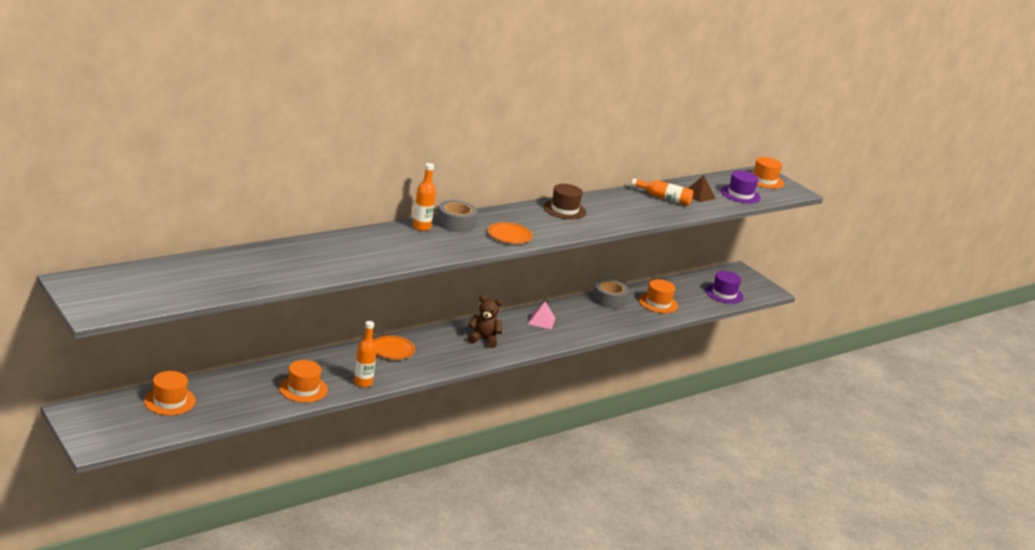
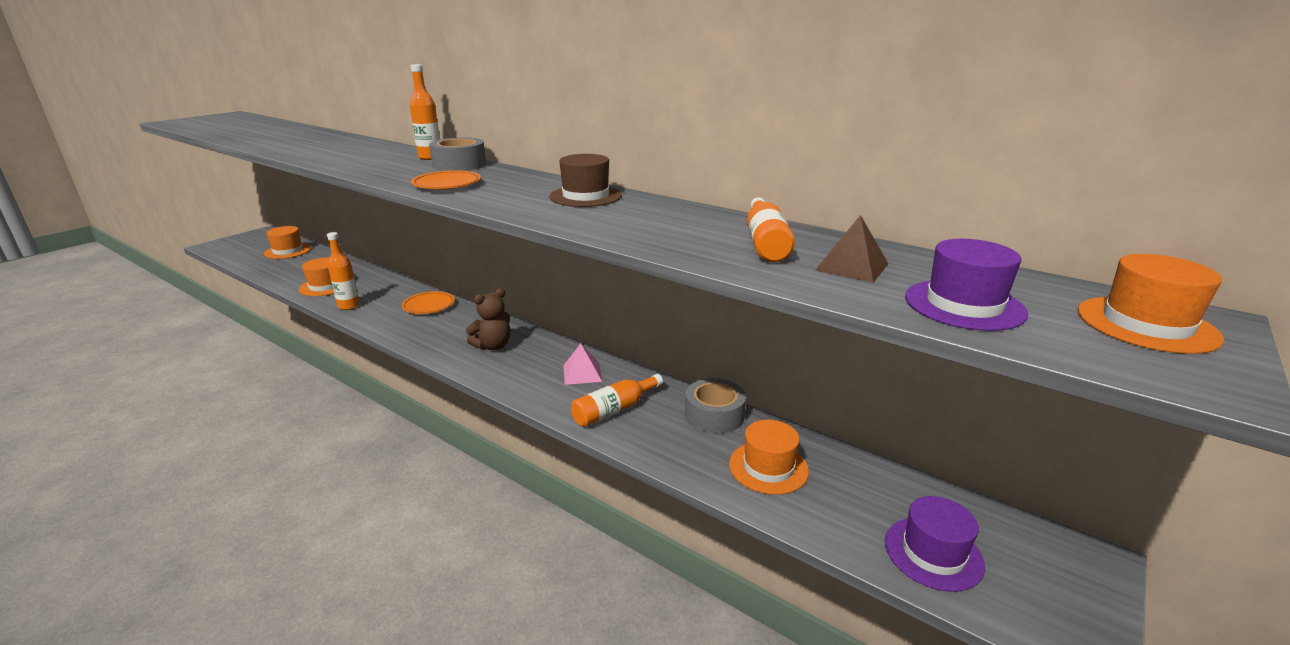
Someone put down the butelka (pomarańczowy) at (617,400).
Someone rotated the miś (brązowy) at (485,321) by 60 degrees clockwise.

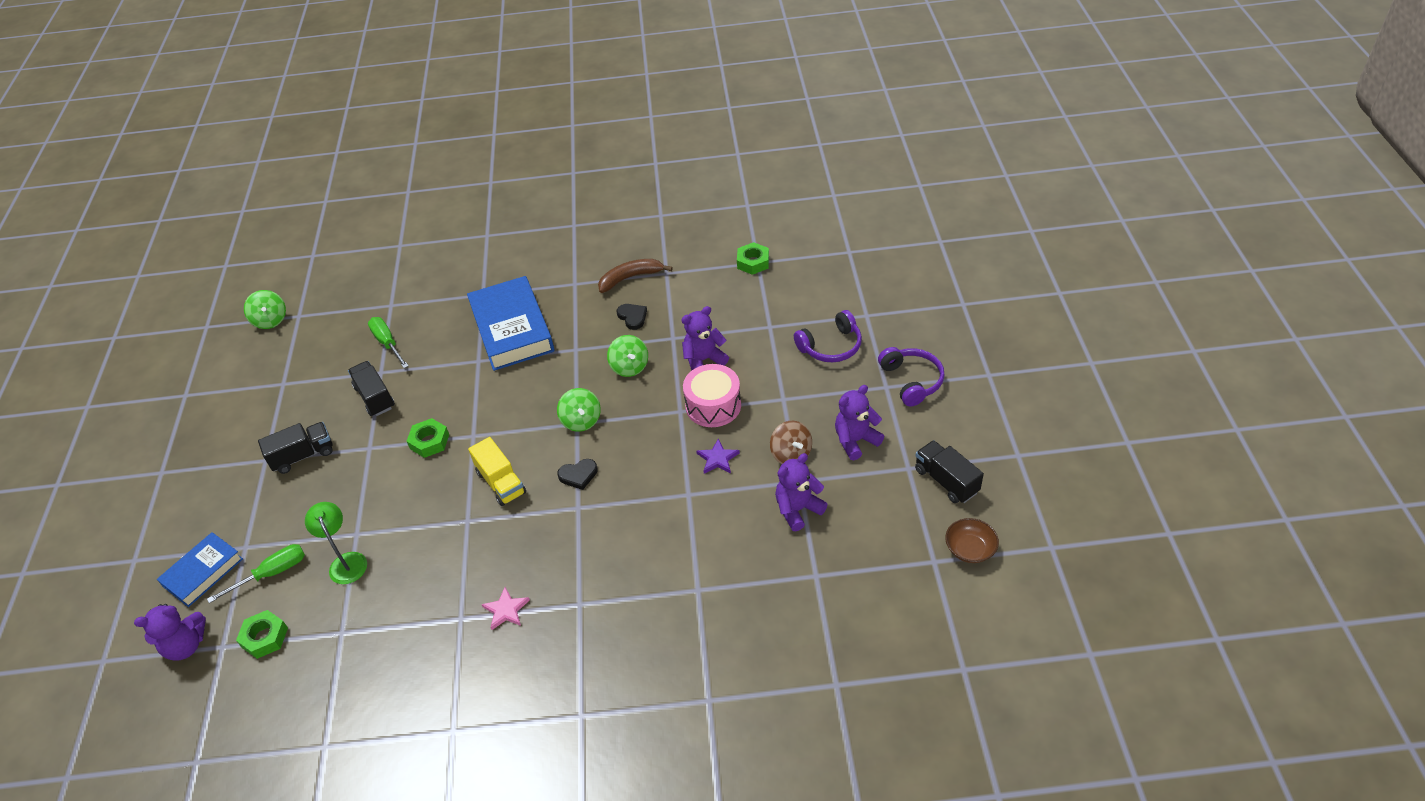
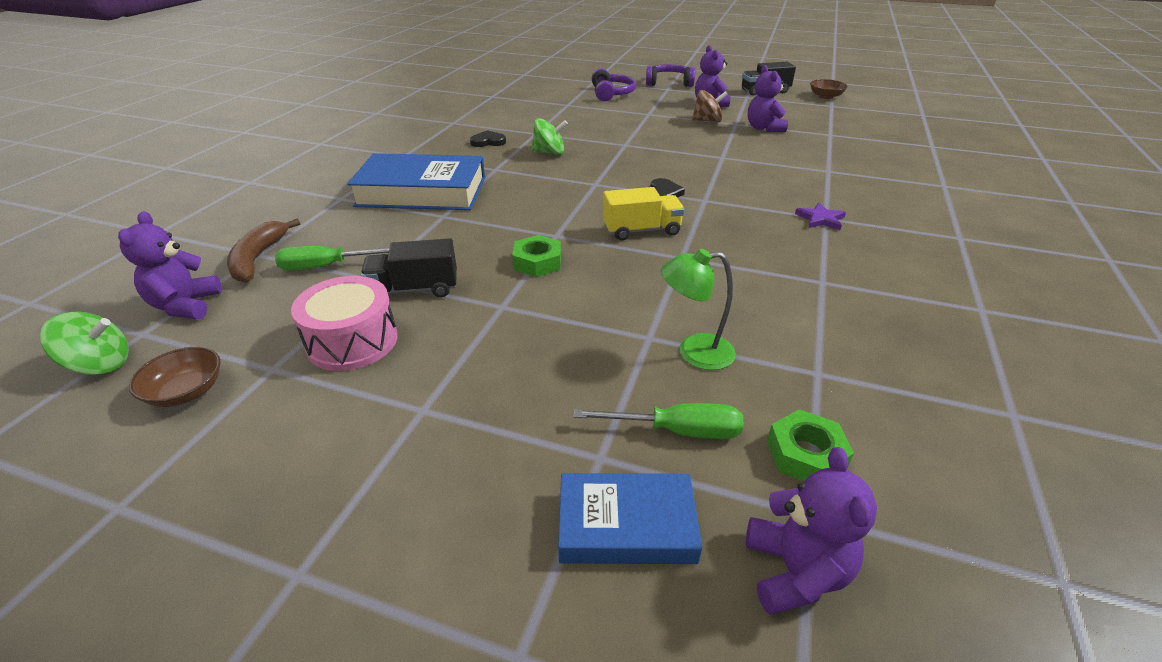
Someone took away the ciężarówka (czarny) at (295,448).
Someone took away the gwiazda (różowy) at (505,608).
Someone took away the bączek (zielony) at (579,410).
Someone took away the nakrętka (zielony) at (753,258).
Someone put down the miska (brązowy) at (175,377).
Someone carried the banan (brązowy) from (635,276) to (263,251).
Someone carried the miś (fioletowy) from (705,338) to (170,265).
Someone carried the bęben (różowy) from (712,395) to (344,323).
Someone carried the gwiazda (fioletowy) from (718,456) to (820,216).
Someone rotated the książka (niebieski) at (200,569) by 60 degrees counterclockwise.
Someone rotated the śrubokręt (zielony) at (256,573) by 105 degrees clockwise.

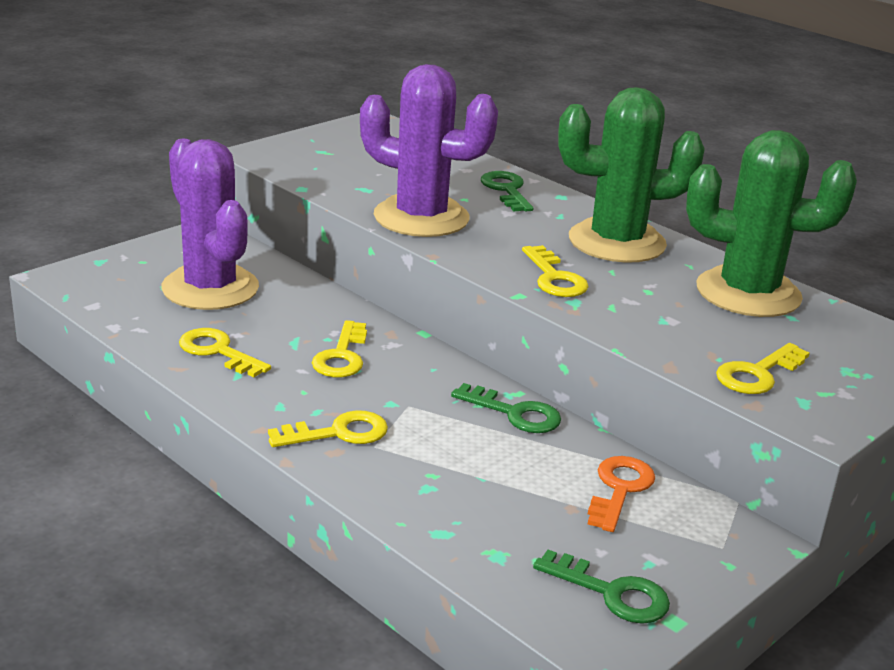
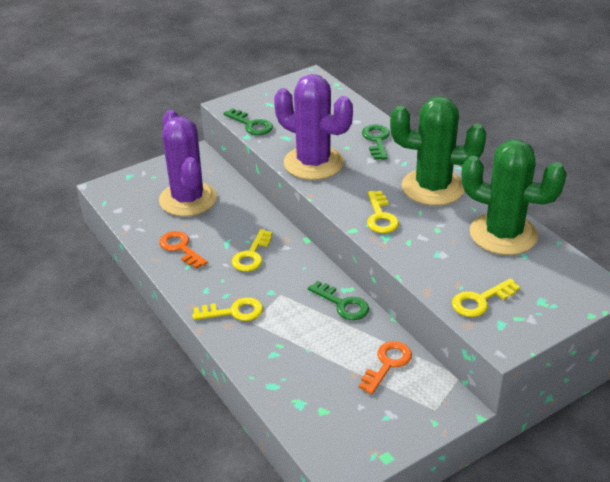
Someone carried the klucz (zielony) from (601,587) to (248,121).
Someone repainted the klucz (żółty) at (225,352), which became the klucz (pomarańczowy) at (183,250).

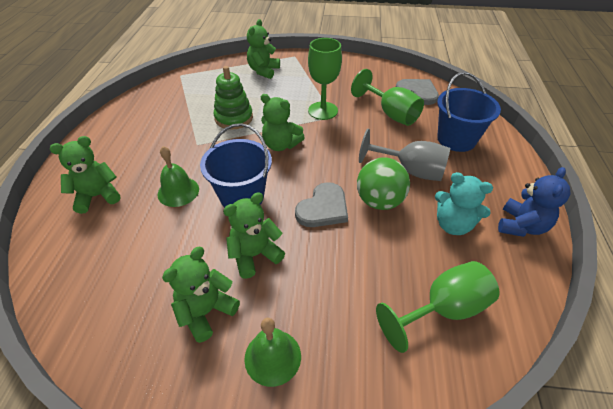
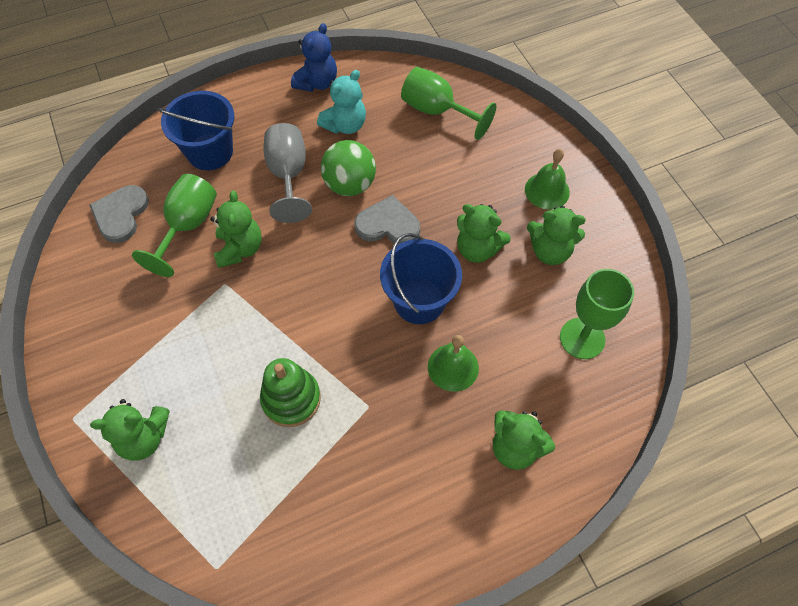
Someone carried the miś (zielony) from (283,122) to (236,229).
Someone carried the kielich (zielony) from (325,79) to (597,314).
Someone rotated the miś (turkusowy) at (464,203) by 45 degrees clockwise.
Someone rotated the miś (niebieski) at (534,202) by 120 degrees clockwise.

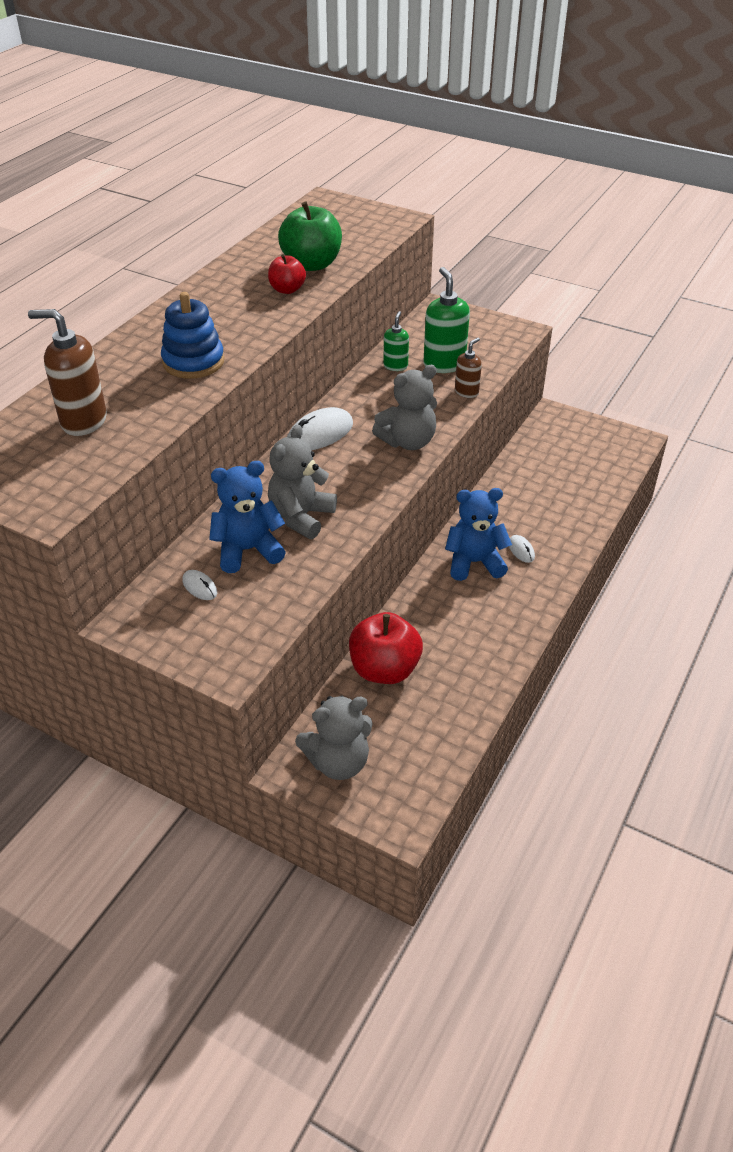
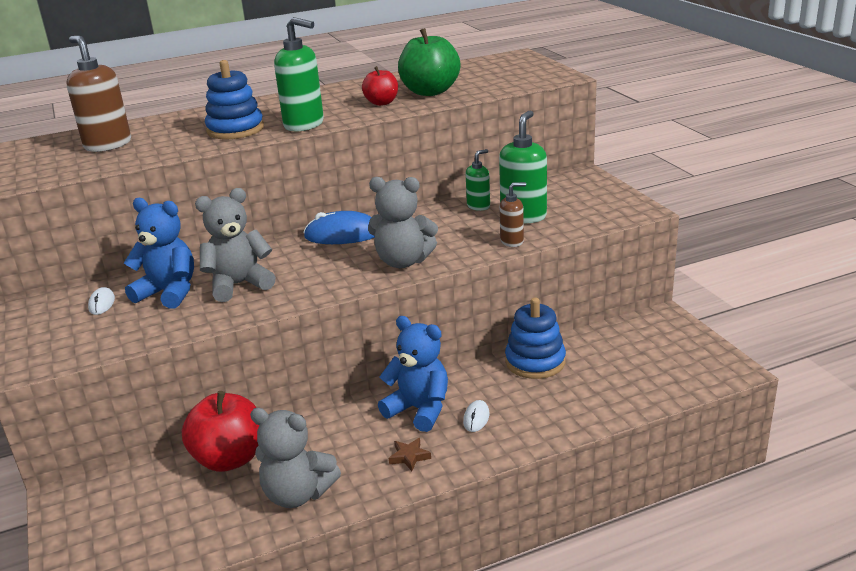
Someone put down the dozownik mydła (zielony) at (299,74).
Someone put down the gwiazda (brązowy) at (410,454).
Someone put down the zabawka nakładanka (niebieski) at (535,338).
Someone carried the miś (szary) from (333,738) to (295,458).
Someone repainted the myszka (biały) at (320,428), which became the myszka (niebieski) at (339,227).

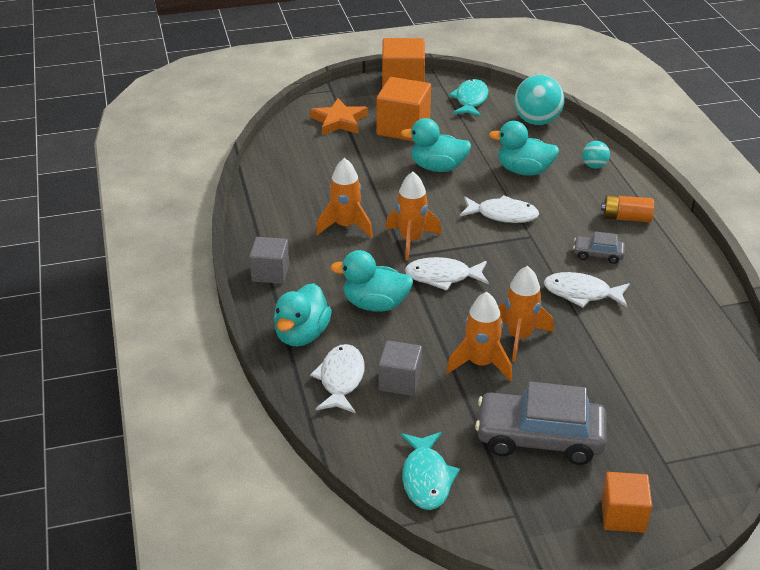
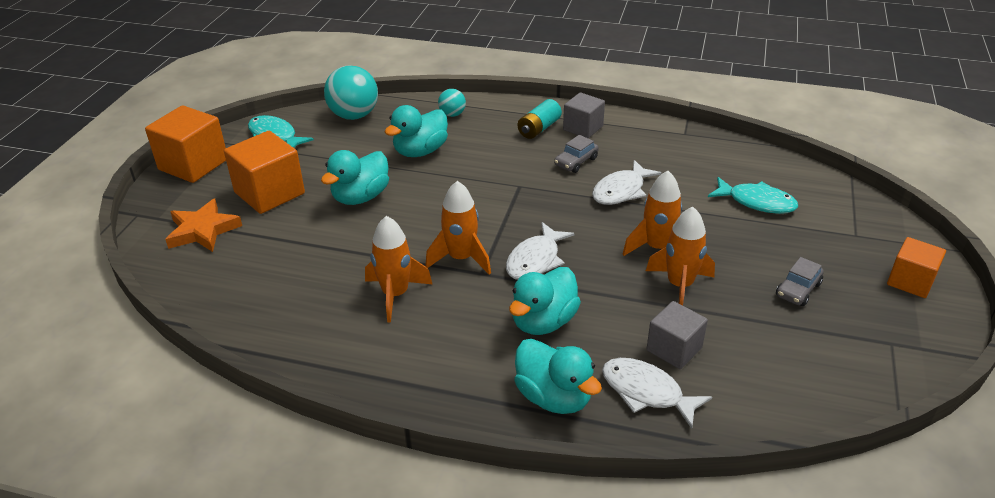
Someone took away the ryba (biały) at (499,209).
Someone carried the sześcian (szary) from (269,260) to (584,115).
Someone carried the ryba (turkusowy) from (430,471) to (753,195).
Someone repainted the bateria (pomarańczowy) at (627,208), which became the bateria (turkusowy) at (540,119).
Someone scaled the samochód (szary) at (541,423) by 0.48.

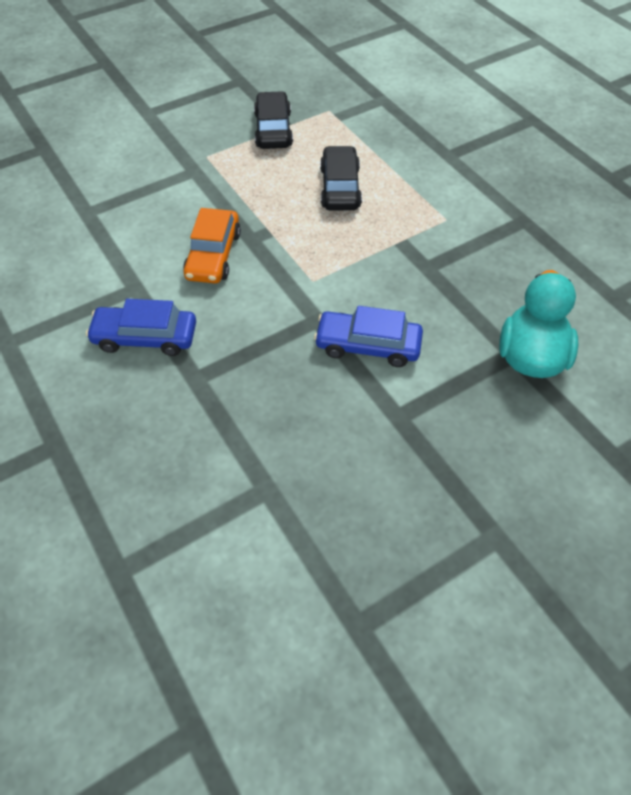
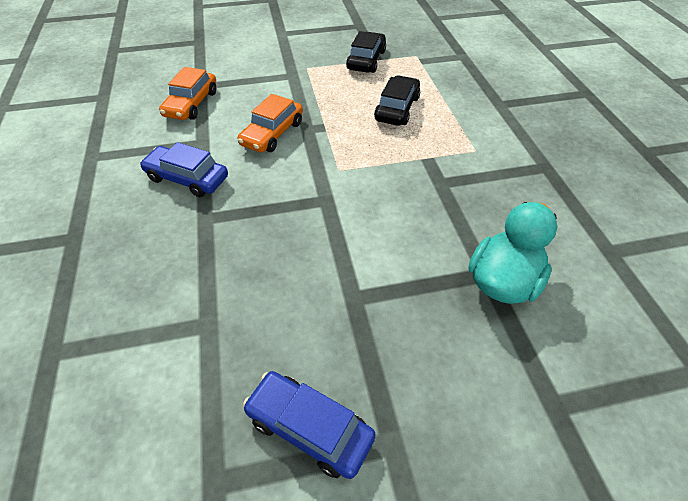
Someone put down the samochód (pomarańczowy) at (187,93).
Someone carried the samochód (niebieski) from (368,336) to (309,425).

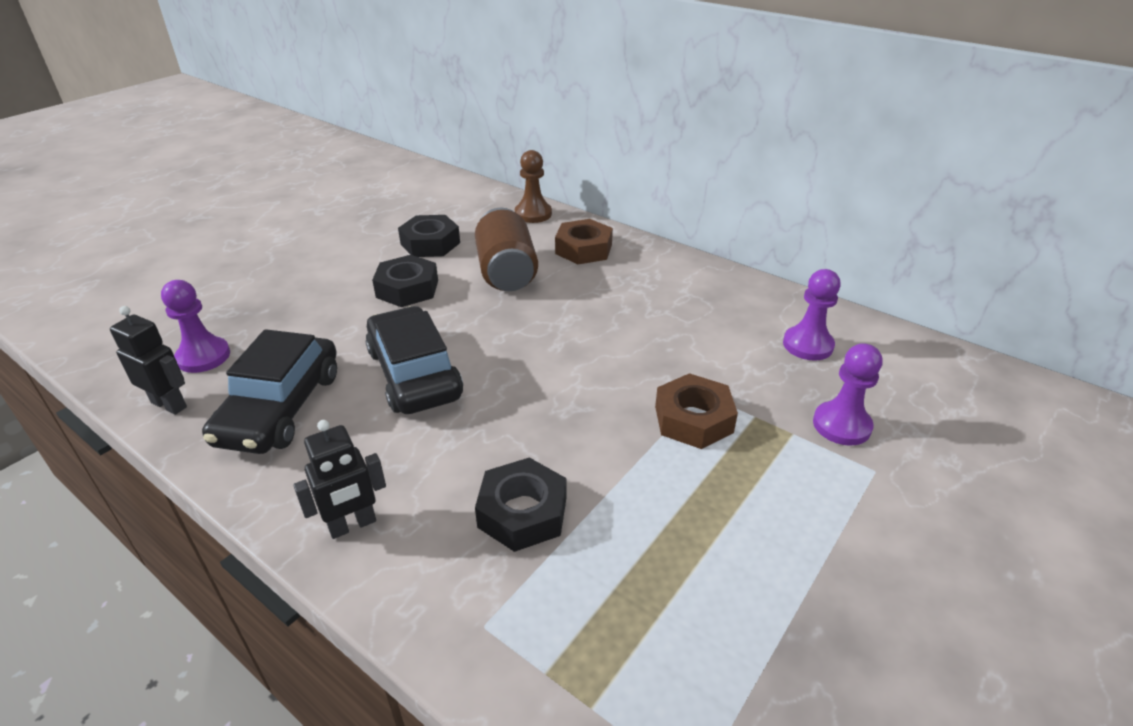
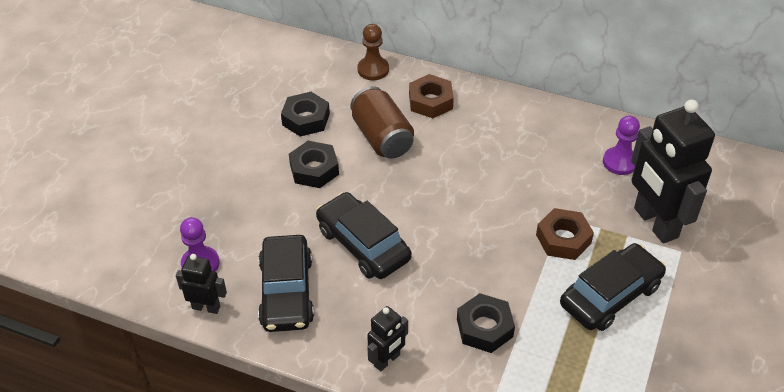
Someone put down the samochód (czarny) at (613,287).
Someone swapped the pionek (fioletowy) at (847,394) for the robot (czarny) at (673,171).

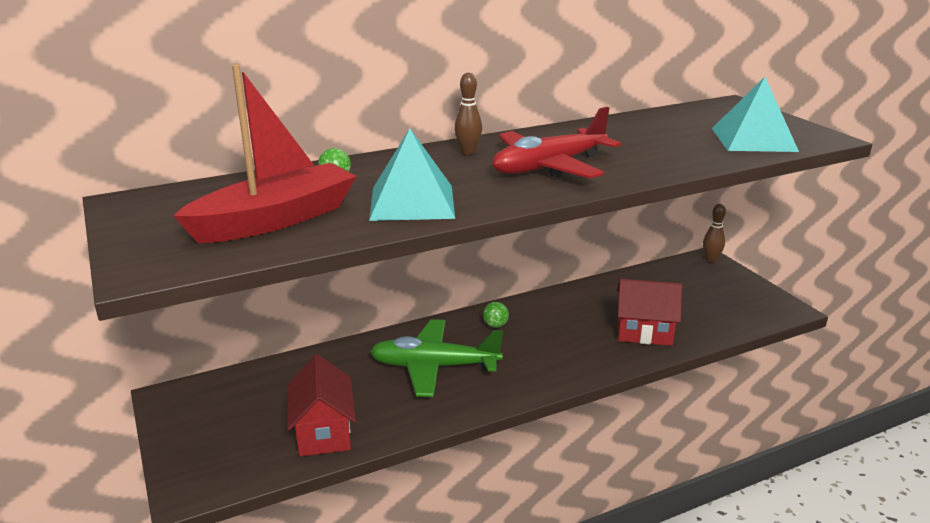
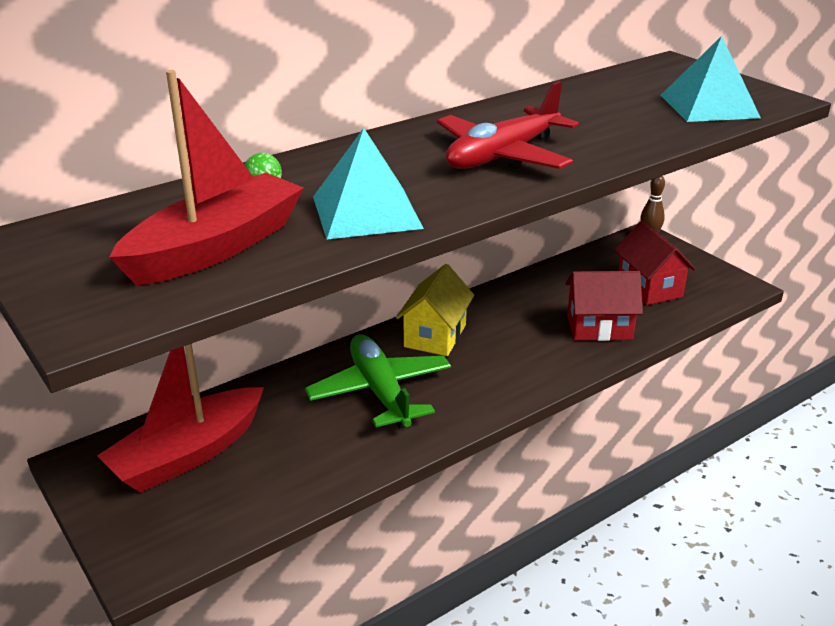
Someone took away the kręgiel (brązowy) at (468,114).
Someone put down the łódka (czerwony) at (180,418).
Someone carried the domek (czerwony) from (321,406) to (655,263).
Someone swapped the piłka (zielony) at (496,315) for the domek (żółty) at (435,310).
Someone rotated the samolot (zielony) at (436,358) by 75 degrees clockwise.

